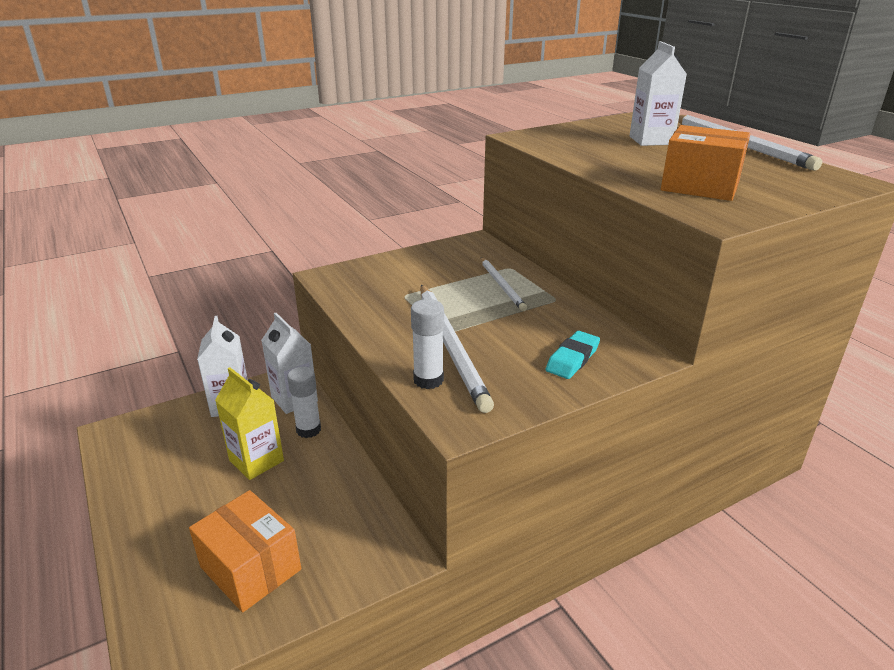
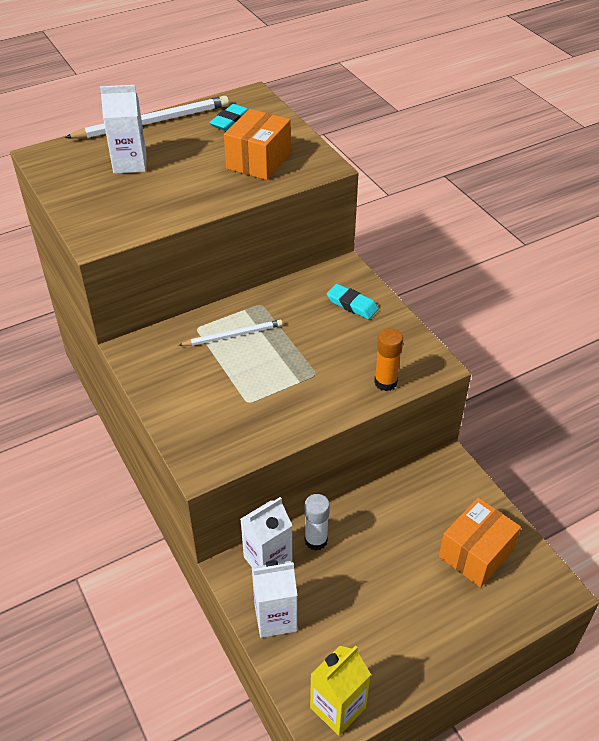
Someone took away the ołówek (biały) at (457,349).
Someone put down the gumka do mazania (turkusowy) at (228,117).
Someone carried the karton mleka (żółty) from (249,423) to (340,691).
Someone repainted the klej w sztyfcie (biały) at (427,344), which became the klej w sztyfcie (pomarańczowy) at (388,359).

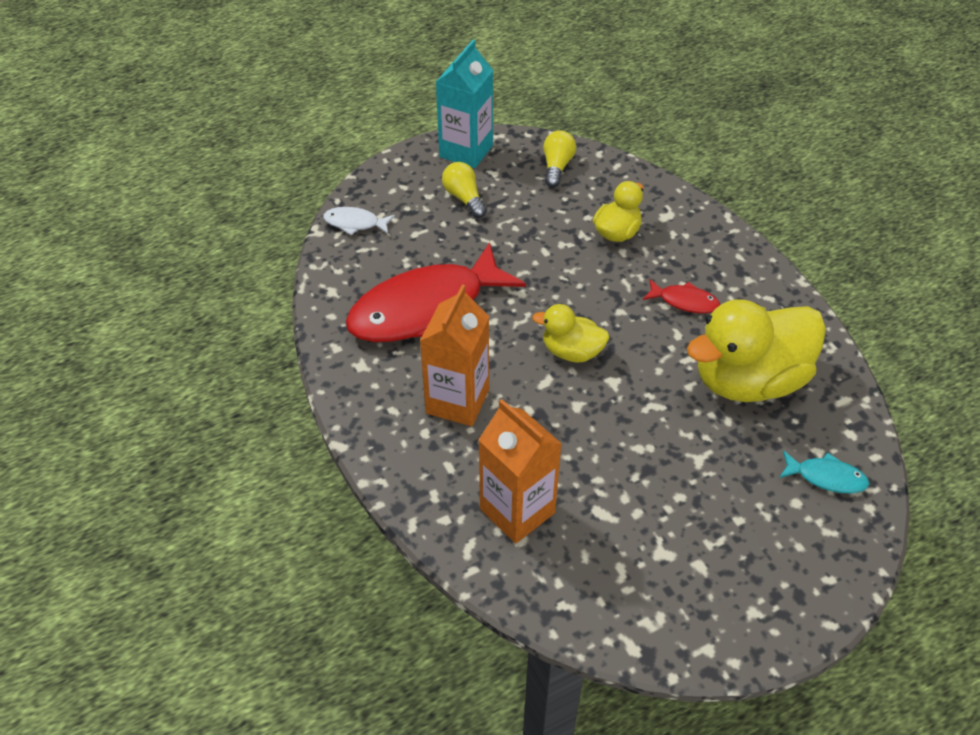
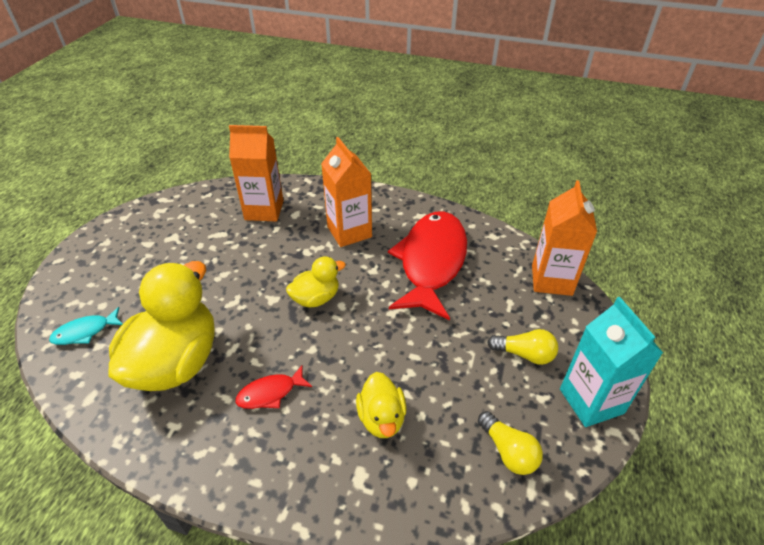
Someone swapped the ryba (biały) at (359,221) for the karton mleka (pomarańczowy) at (564,238).

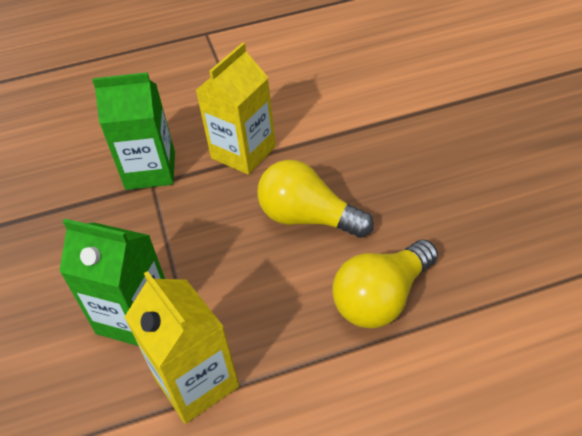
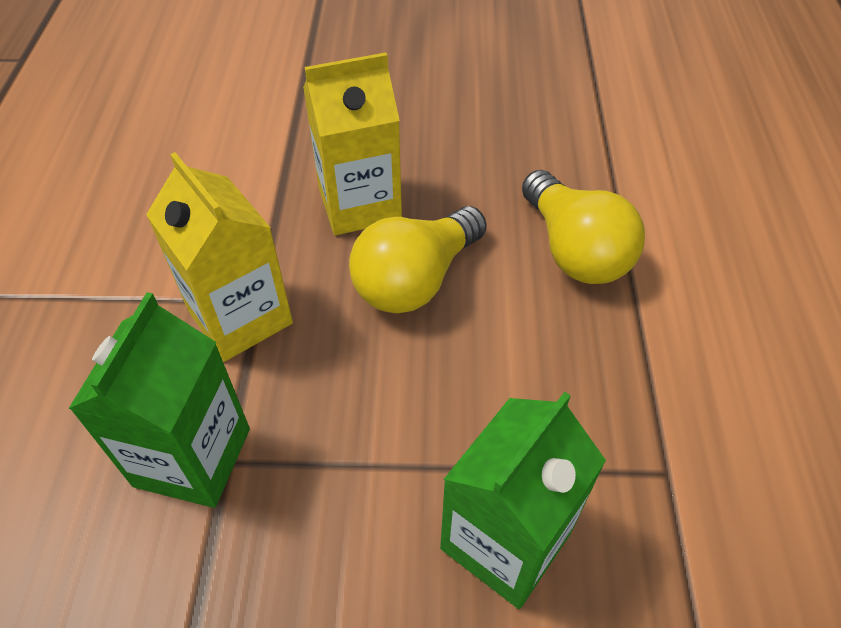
Someone carried the karton mleka (żółty) from (182,347) to (352,143).

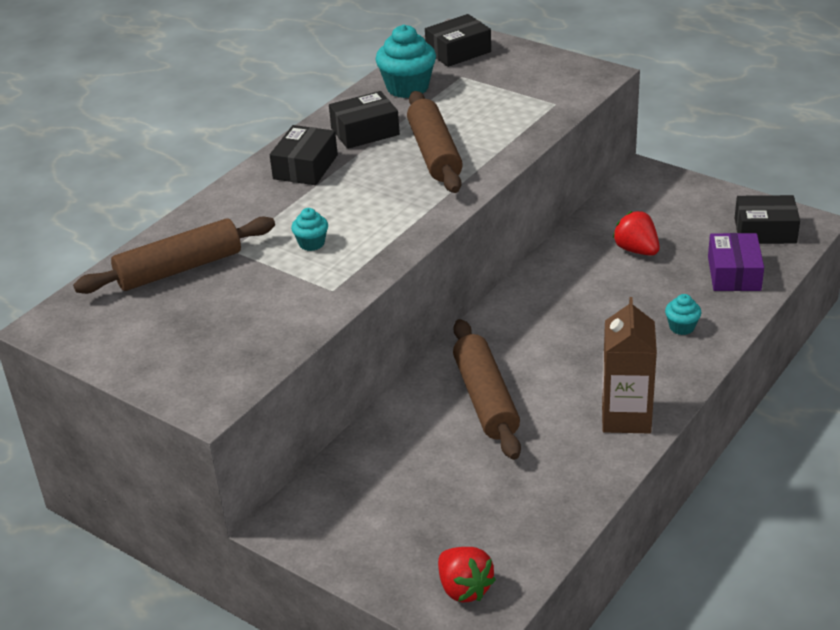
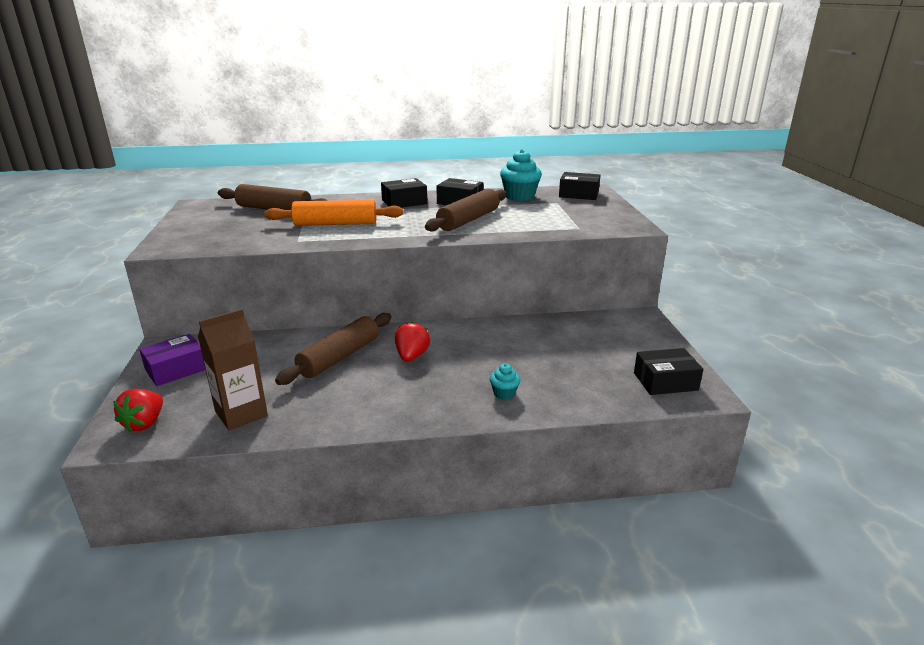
Someone carried the karton mleka (brązowy) from (629,365) to (233,369).
Someone carried the truskawka (czerwony) from (636,233) to (412,341).
Someone carried the pudełko (fioletowy) from (736,262) to (172,360).
Someone swapped the muffinka (turkusowy) at (309,229) for the wałek do ciasta (pomarańczowy) at (333,213).
Someone rotated the pudełko (czarny) at (767,219) by 60 degrees counterclockwise.

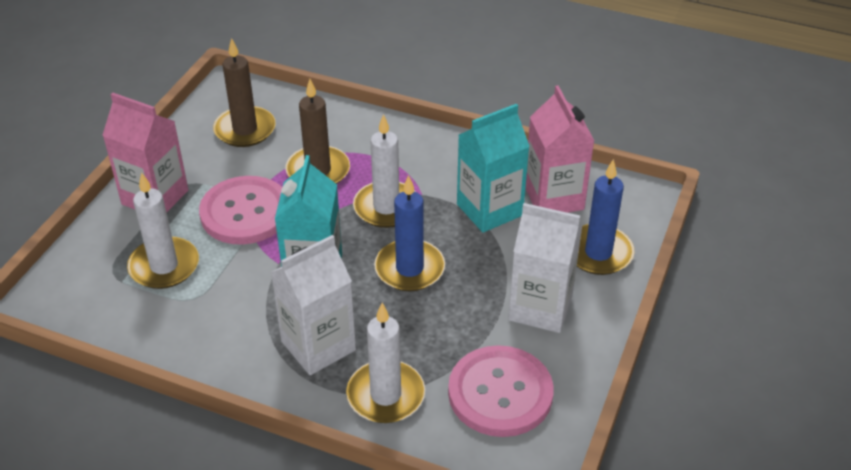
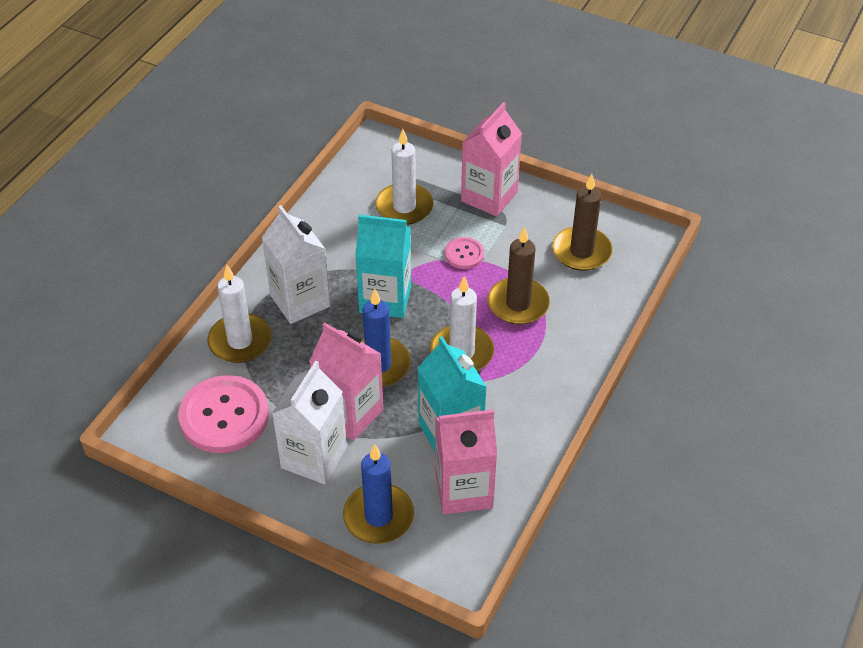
Someone put down the karton mleka (różowy) at (346,381).
Someone scaled the guzik (różowy) at (240,210) by 0.49.

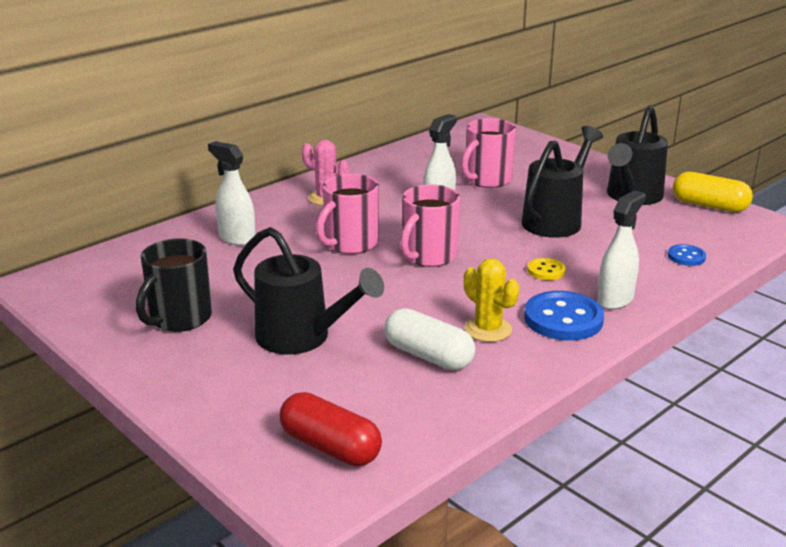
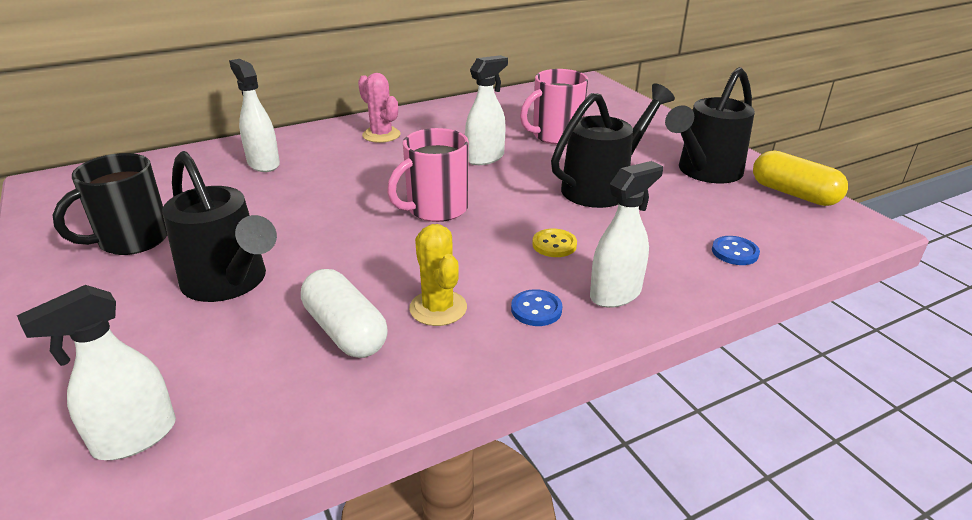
Someone took away the kubek (różowy) at (347,214).
Someone swapped the kapsułka (czerwony) at (331,429) for the spryskiwacz (biały) at (96,372).
Someone scaled the guzik (niebieski) at (564,316) by 0.52.

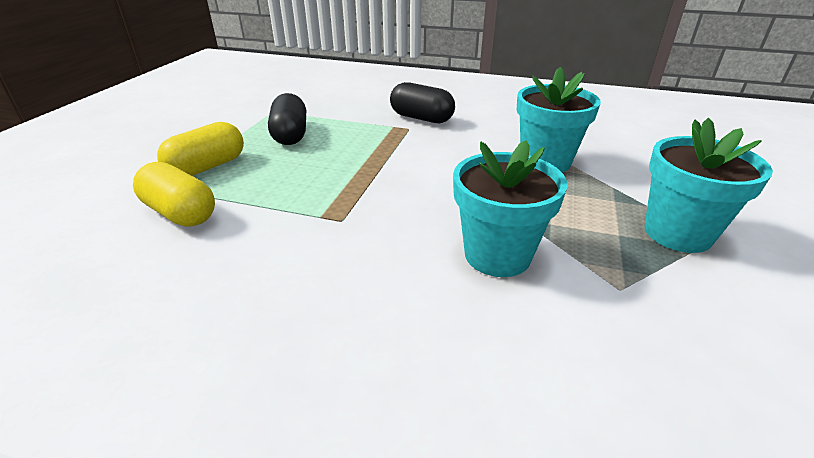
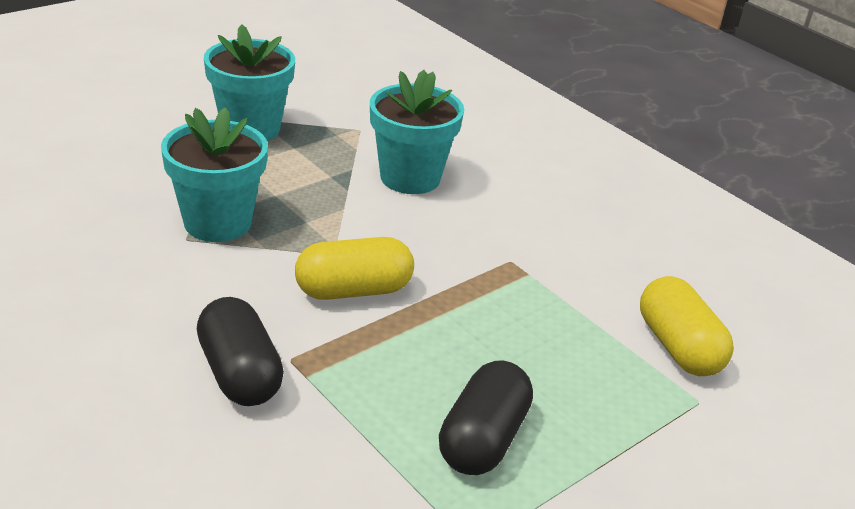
Someone carried the kapsułka (żółty) from (200,149) to (354,268).

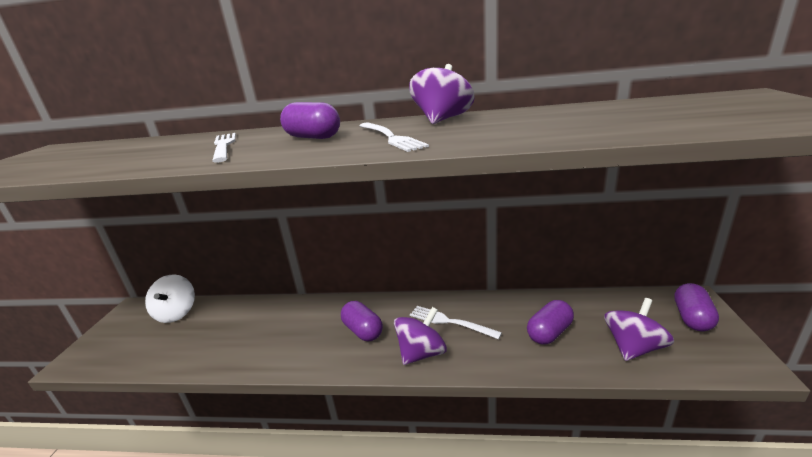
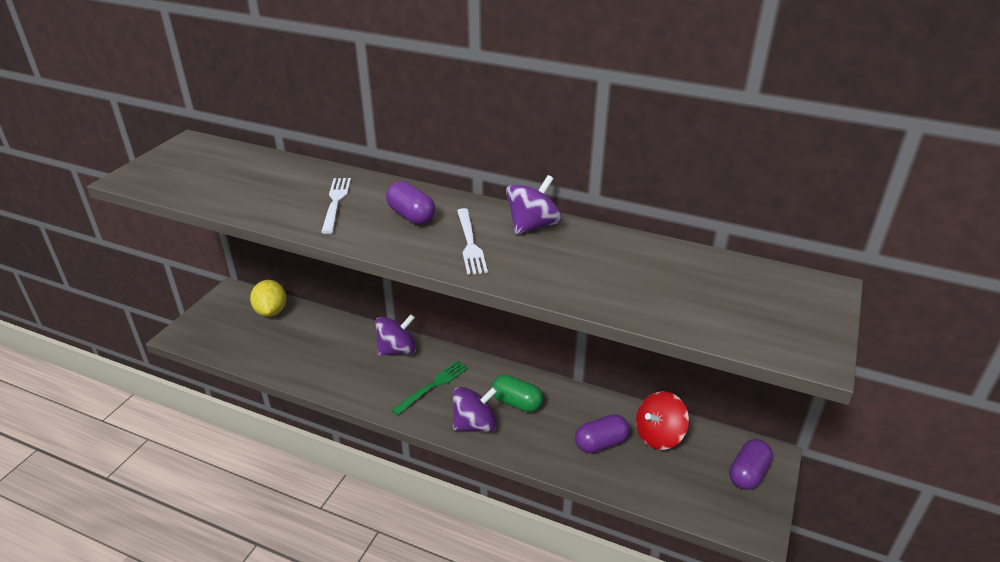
Someone put down the bączek (czerwony) at (662,420).
Someone carried the bączek (fioletowy) from (639,329) to (395,335).
Someone swapped the bączek (biały) at (170,298) for the cytryna (żółty) at (268,298).
Someone swapped the kapsułka (fioletowy) at (362,321) for the widelec (zielony) at (430,387).
Someone swapped the widelec (biały) at (456,322) for the kapsułka (zielony) at (517,393).

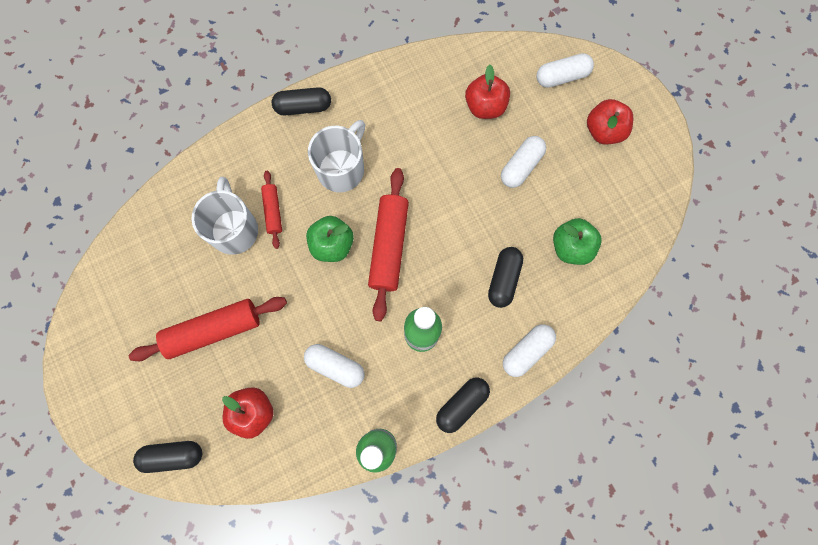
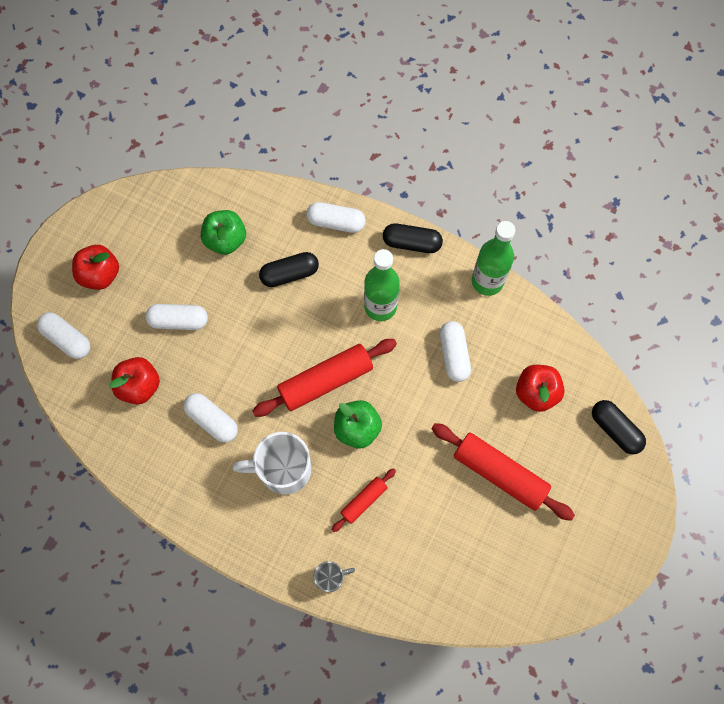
Someone took away the kubek (biały) at (224,216).
Someone took away the kapsułka (czarny) at (301,101).
Someone put down the kapsułka (biały) at (210,418).
Someone put down the kubek (szary) at (334,576).

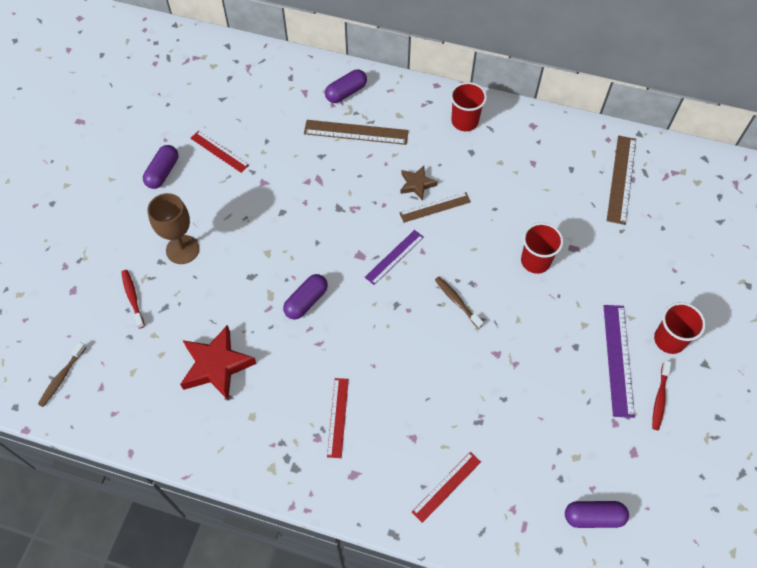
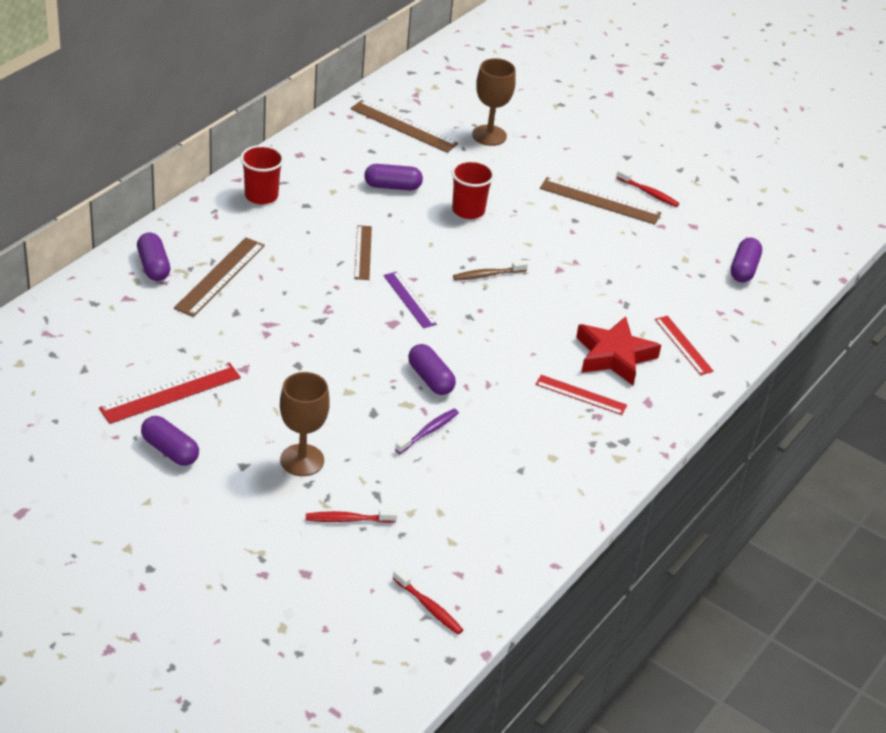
Someone took away the gwiazda (brązowy) at (419,183).
Someone took away the szklanka (czerwony) at (680,328).
Someone put down the kapsułka (fioletowy) at (393,177).
Someone put down the szczoteczka do zębów (fioletowy) at (427,431).
Someone put down the kielich (brązowy) at (494,102).
Someone carried the gwiazda (czerwony) from (218,362) to (618,350).
Someone repainted the szczoteczka do zębów (brązowy) at (62,374), which became the szczoteczka do zębów (czerwony) at (428,601).
Someone repainted the linijka (fioletowy) at (619,361), which became the linijka (brązowy) at (600,201).
Someone scaled the linijka (czerwony) at (219,152) by 1.51.

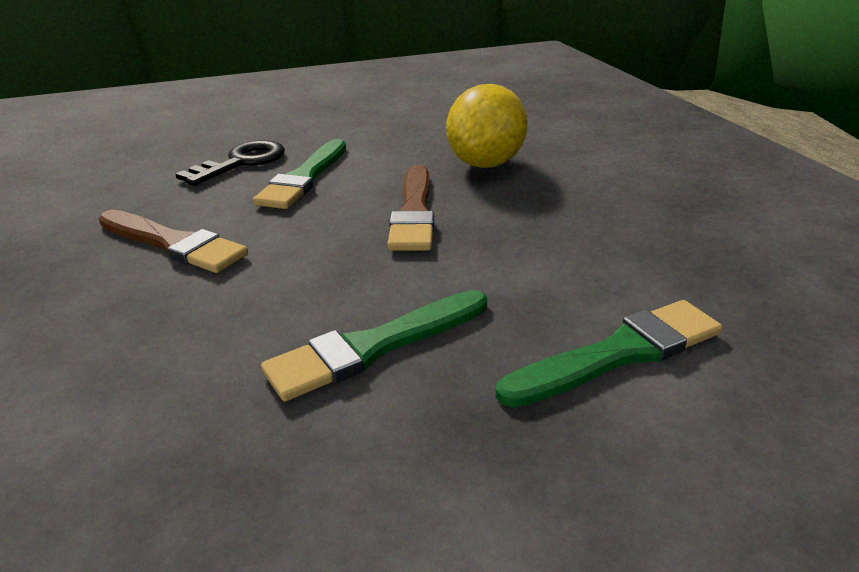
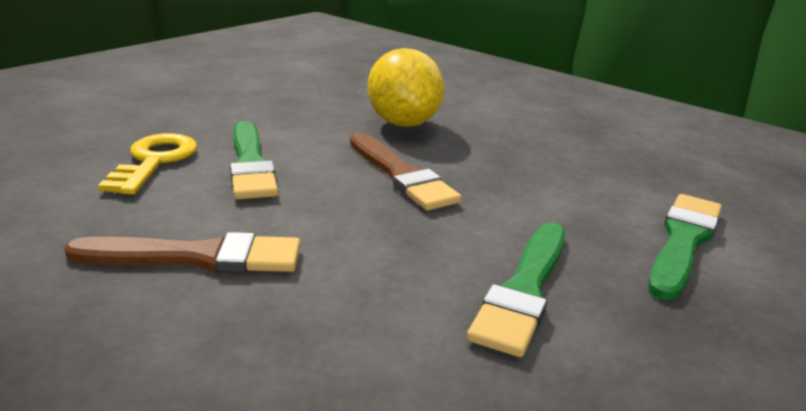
Someone repainted the klucz (czarny) at (230,163), which became the klucz (żółty) at (147,163).

